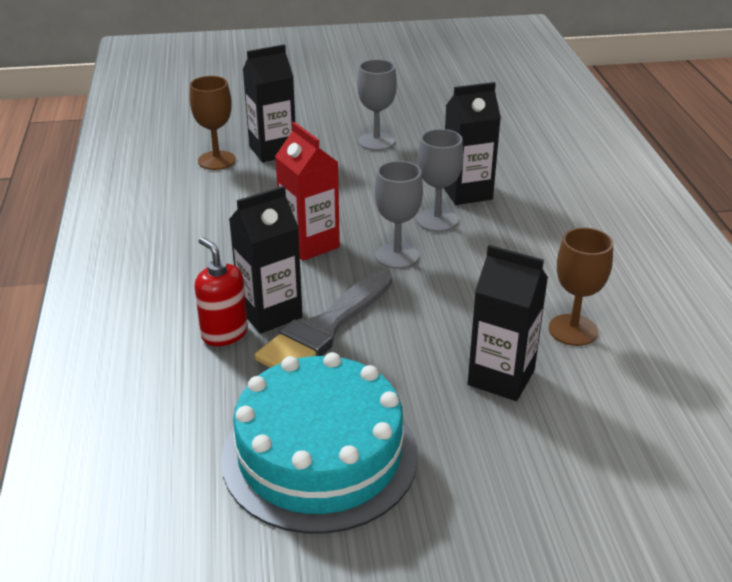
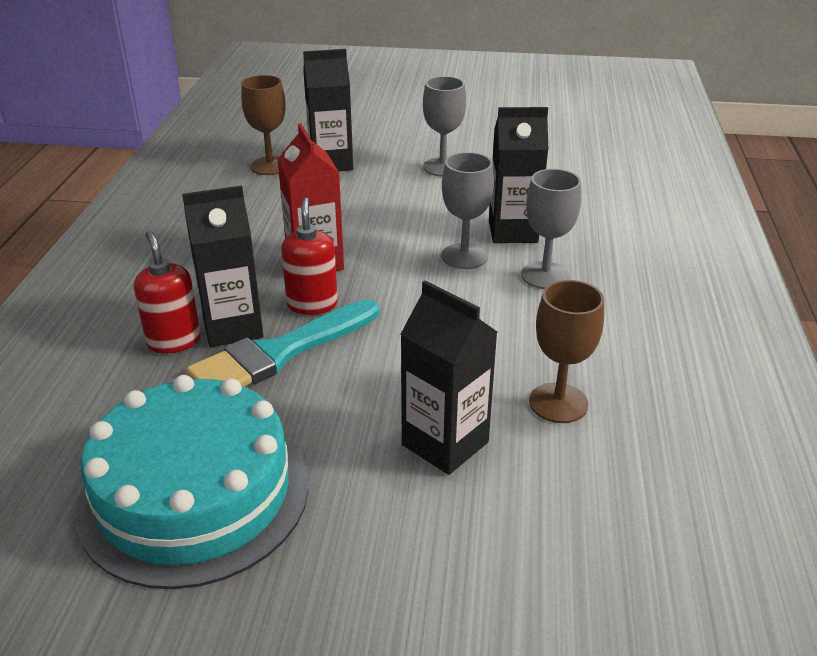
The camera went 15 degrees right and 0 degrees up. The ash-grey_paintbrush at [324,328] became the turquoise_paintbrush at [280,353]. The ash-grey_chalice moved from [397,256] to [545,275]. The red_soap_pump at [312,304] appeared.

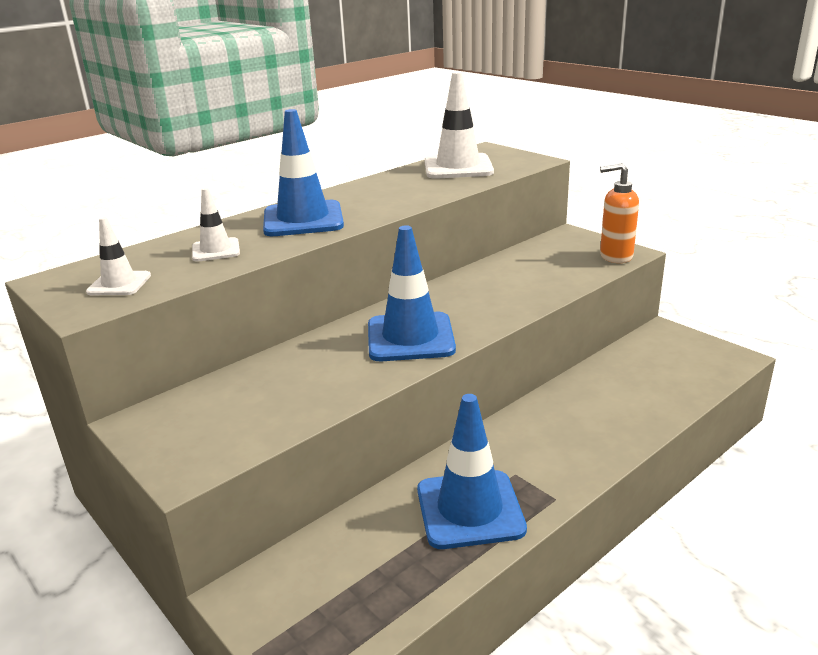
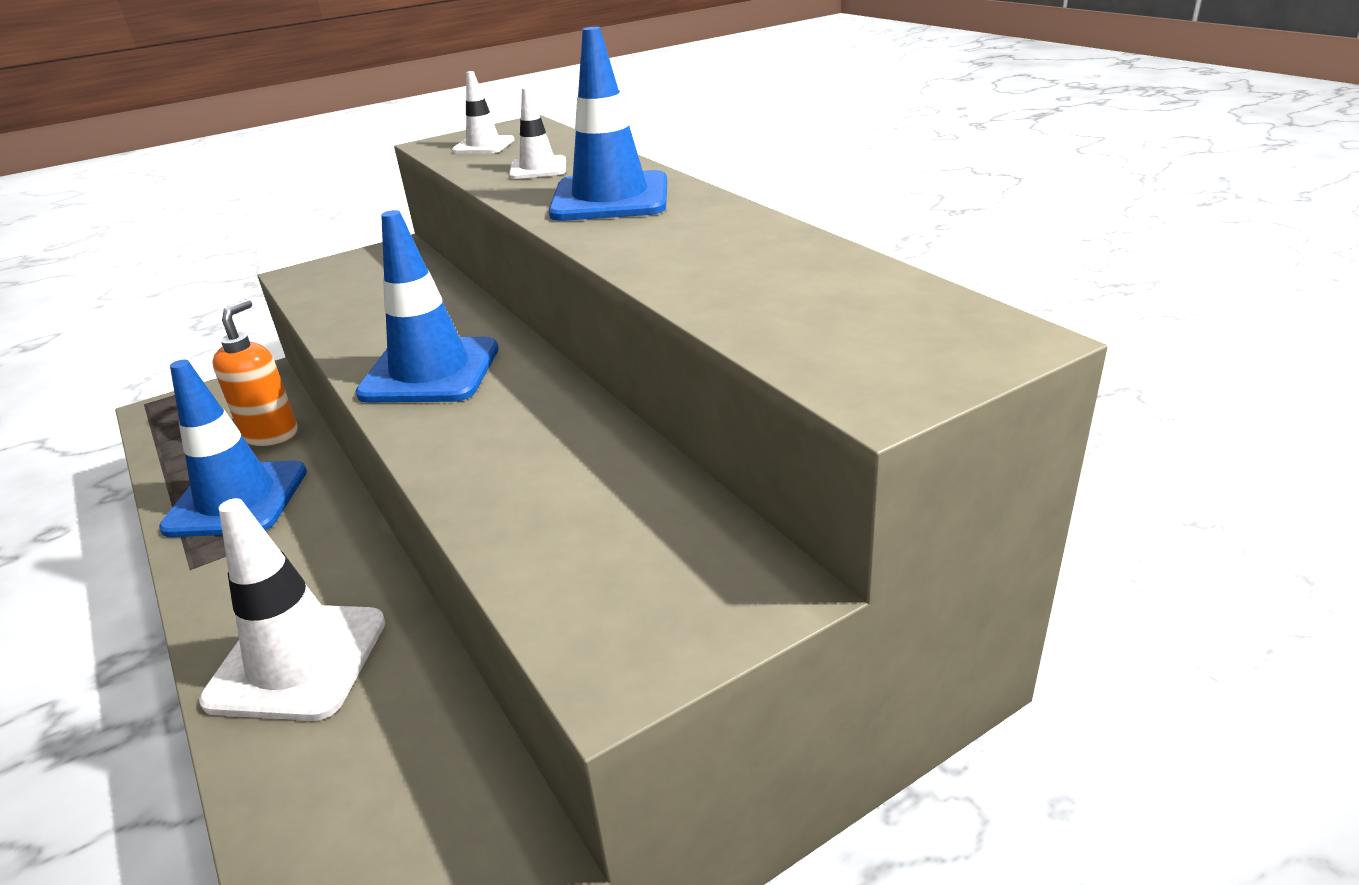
The camera went 100 degrees right and 5 degrees up. The snow-white_safety_cone moved from [458,167] to [297,661]. The orange_soap_pump moved from [615,256] to [271,434].

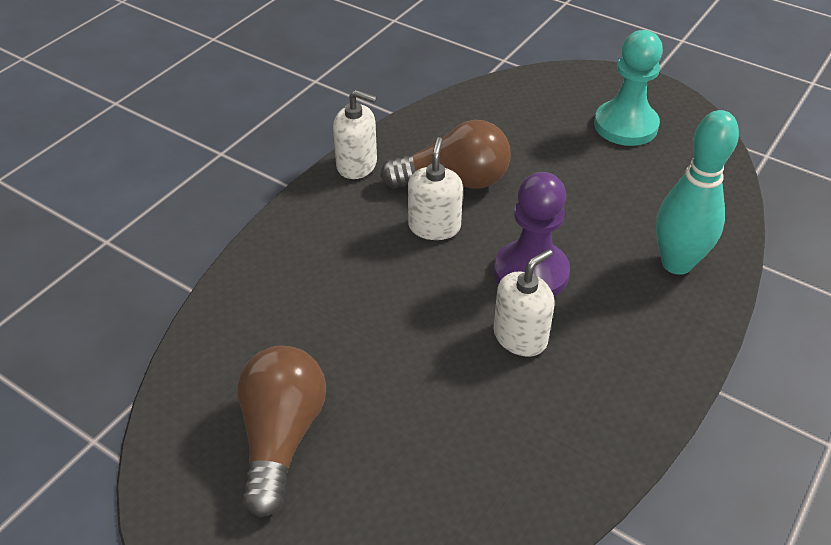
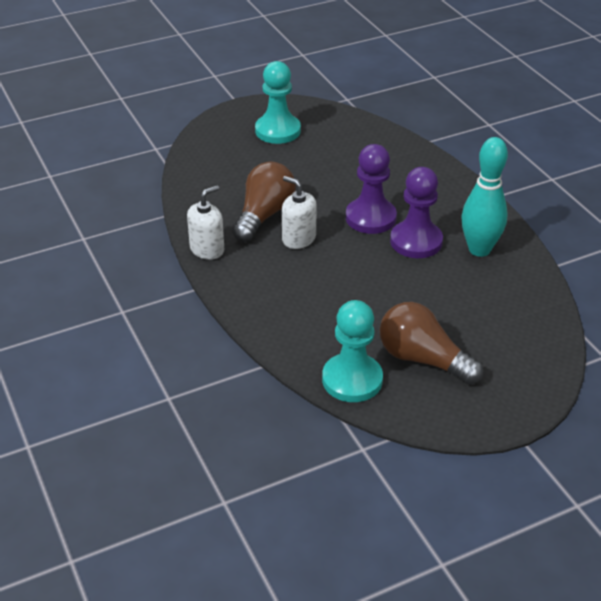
The camera went 60 degrees left and 5 degrees down. The snow-white_soap_pump at [520,336] was replaced by the violet_pawn at [416,241]. The turquoise_skittle moved from [676,263] to [479,249]. The turquoise_pawn at [352,380] appeared.

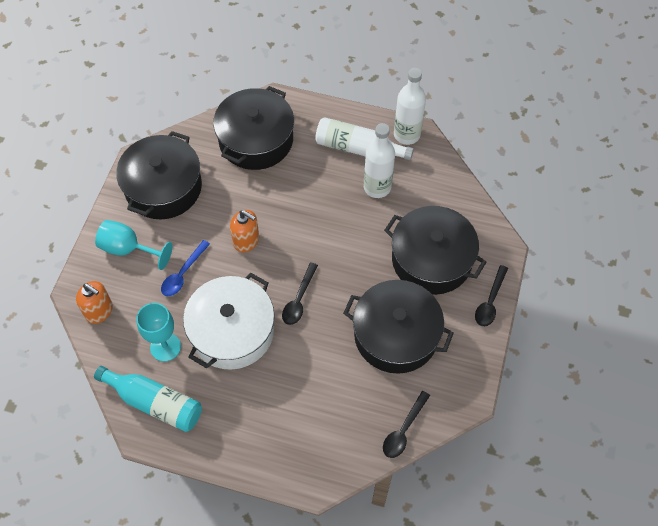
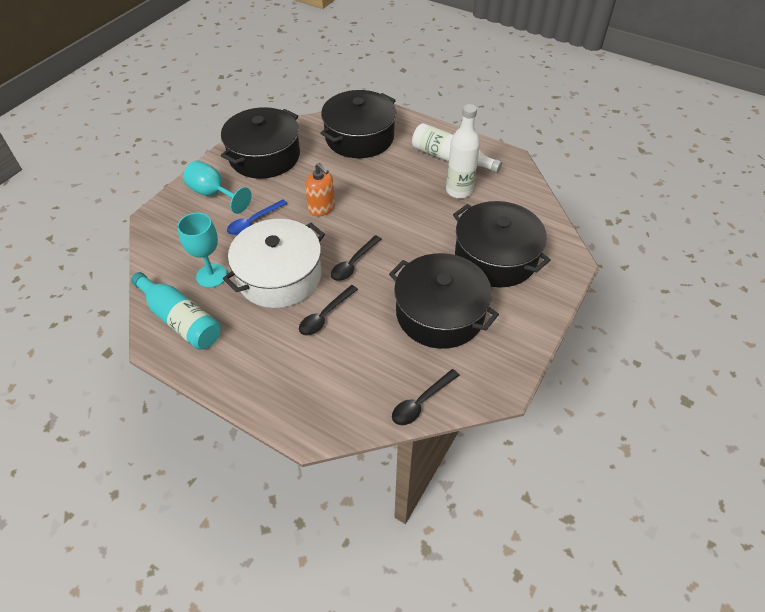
The camera went 15 degrees right and 10 degrees down. The orange_soap_pump at [99,311] disappeared. The snow-white_flask at [407,135] disappeared. The jet-black_tablespoon moved from [490,301] to [325,315].

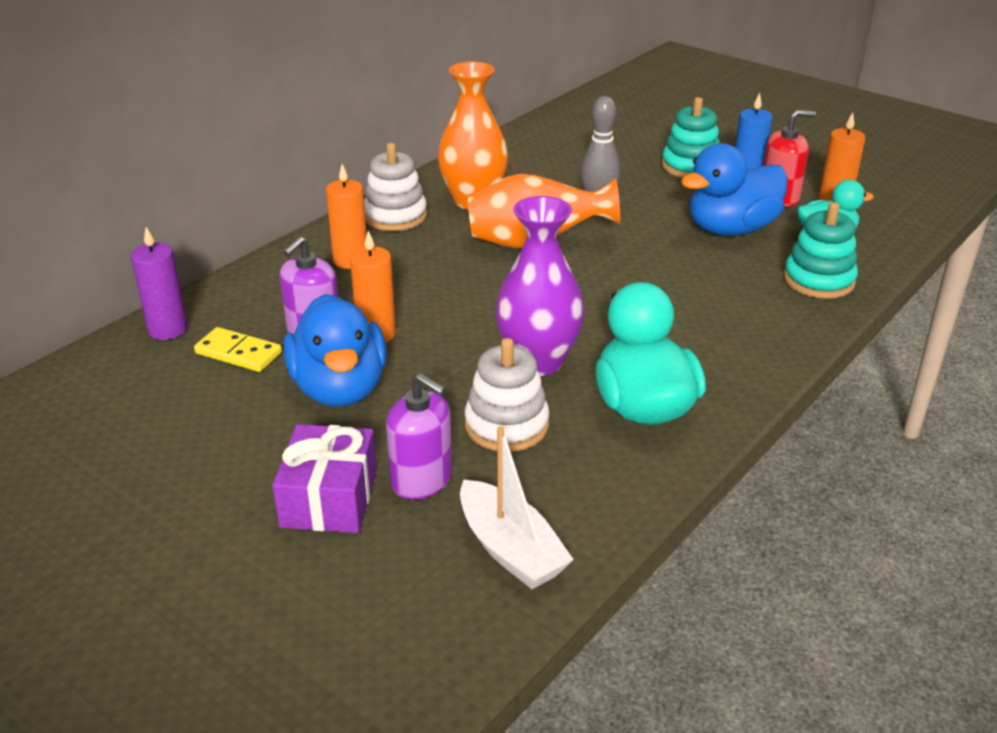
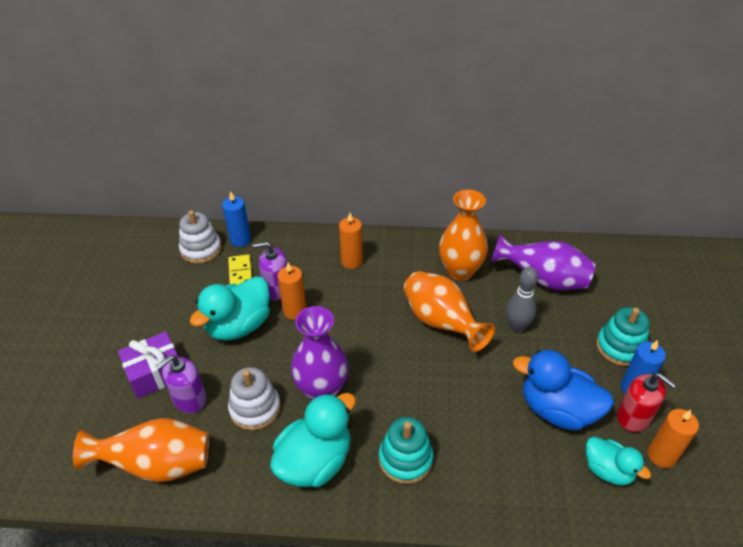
The camera went 55 degrees right and 10 degrees up. The violet_pillar_candle at [168,329] became the blue_pillar_candle at [240,240]. The blue_rubber_duck at [340,389] became the turquoise_rubber_duck at [239,326]. The snow-white_stacking_rings moved from [395,216] to [201,249]. The violet_soap_pump at [422,480] turned 45 degrees clockwise. The snow-white_toy_boat at [510,549] was replaced by the orange_tall_vase at [158,465]. The turquoise_stacking_rings moved from [818,280] to [405,459]. The violet_tall_vase at [543,280] appeared.

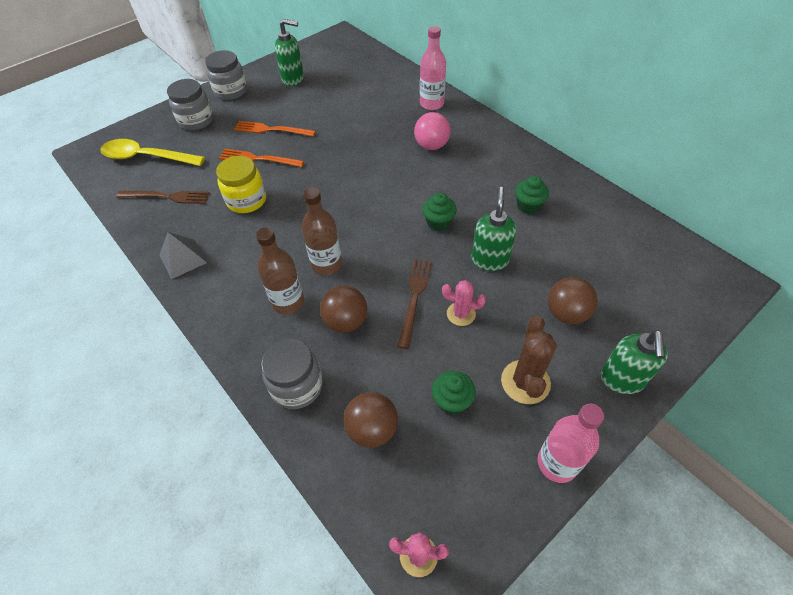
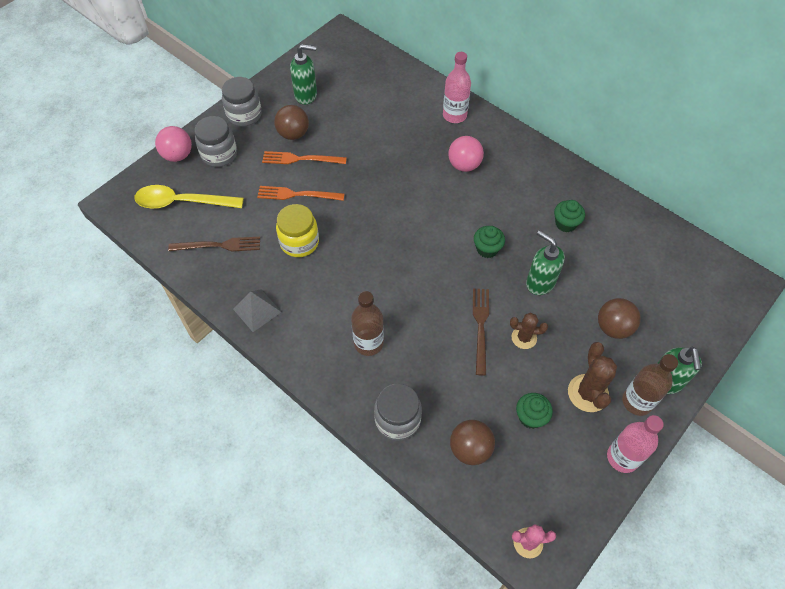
The camera went 10 degrees left and 5 degrees up. The brown_flask moved from [326,264] to [637,401]. The brown_ball moved from [346,321] to [293,134]. The rose-pink_prickly_plant at [461,314] became the brown_prickly_plant at [524,338]. The green_soap_pump at [490,260] turned 45 degrees counterclockwise. The rose-pink_ball at [178,155] appeared.

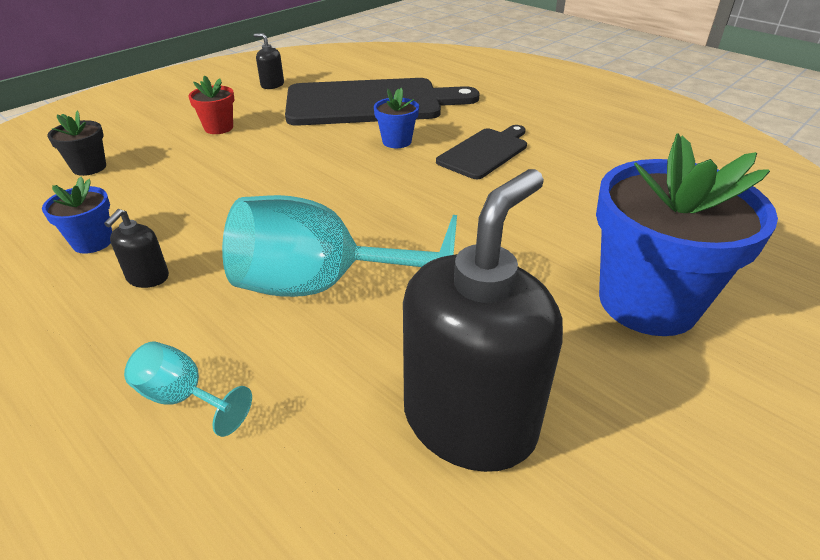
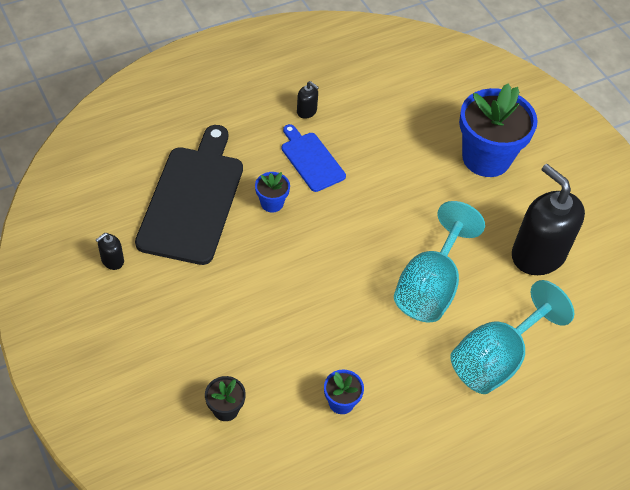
The camera went 75 degrees left and 15 degrees up. The jet-black_soap_pump moved from [147,277] to [307,111]. The turquoise_chalice at [183,398] changed to 2.17 times the size. The red_flower_pot at [219,128] disappeared. The jet-black_cutting_board at [485,152] became the blue_cutting_board at [311,160].

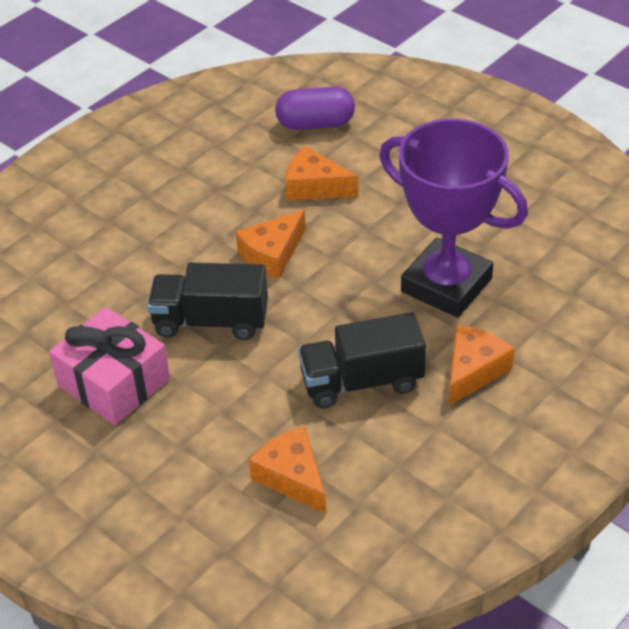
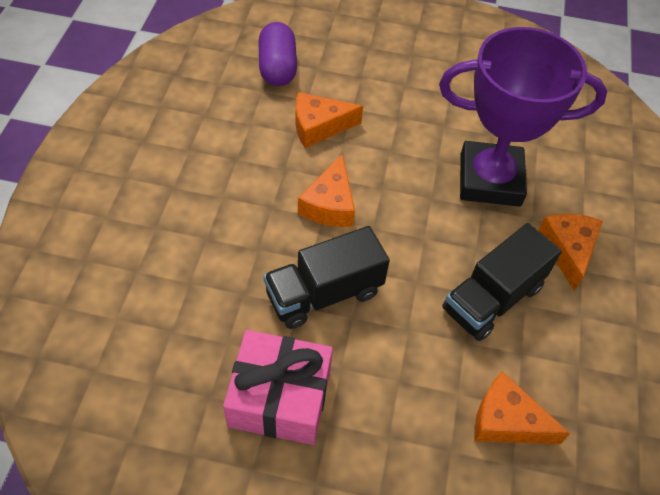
The camera went 35 degrees left and 10 degrees up. The violet_capsule at [315,124] turned 60 degrees counterclockwise.

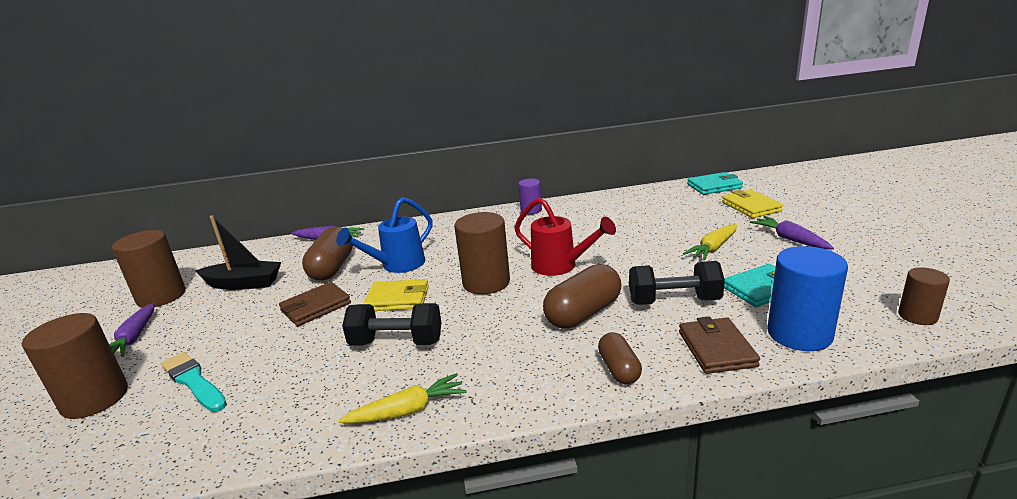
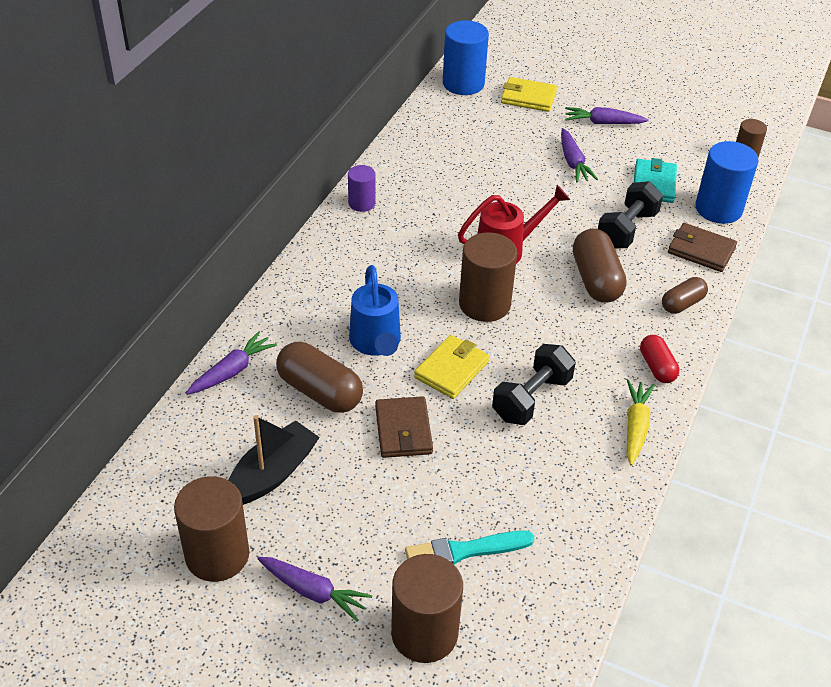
The camera went 60 degrees left and 20 degrees up. The brown_capsule at [619,369] turned 60 degrees counterclockwise. The golden_root_vegetable at [713,248] became the violet_root_vegetable at [573,162]. The turquoise_wallet at [714,186] was replaced by the blue_cylinder_shape at [463,83]. The red_capsule at [657,367] appeared.

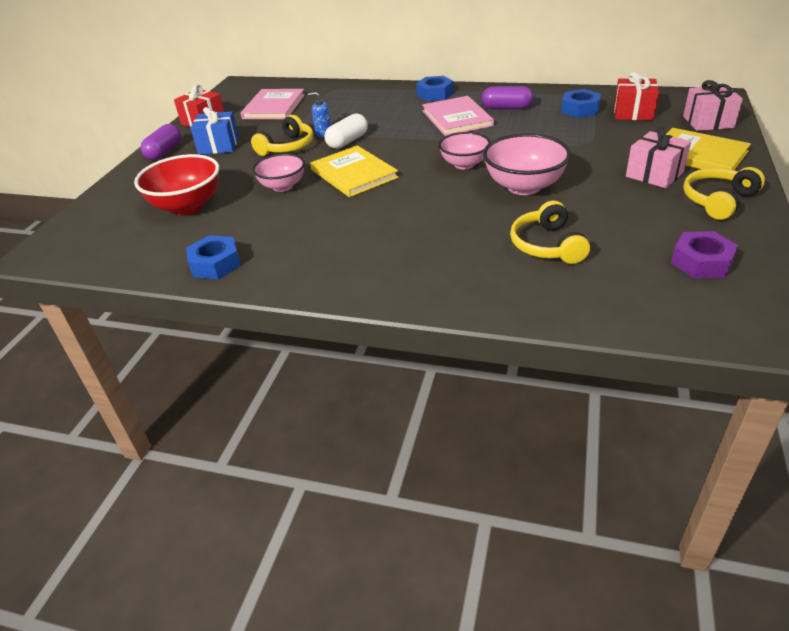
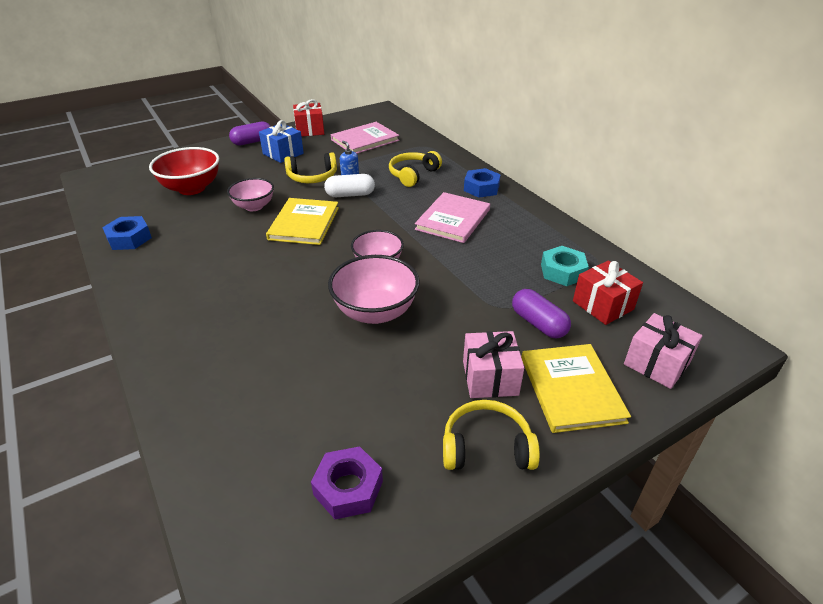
The camera went 40 degrees right and 0 degrees up. The violet_capsule moved from [506,108] to [538,323]. The golden_over-ear_headphones moved from [547,245] to [413,174]. The blue_nut at [580,109] became the turquoise_nut at [562,271].

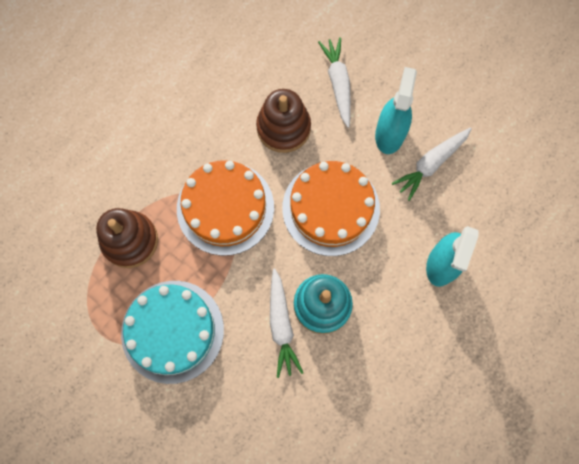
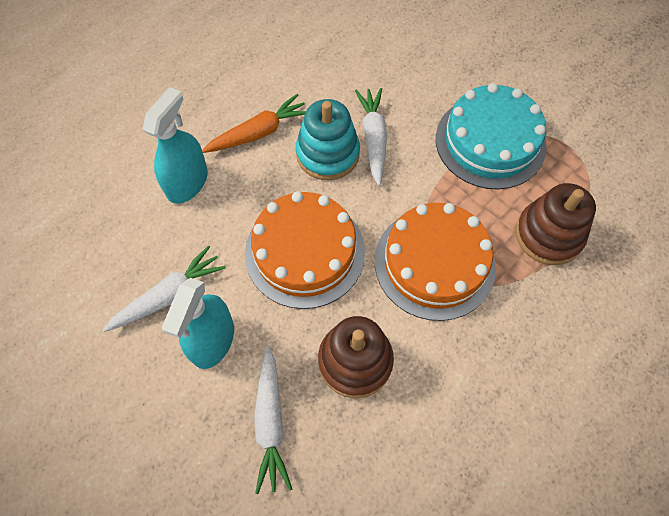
The camera went 175 degrees left and 10 degrees down. The orange_root_vegetable at [259,132] appeared.

